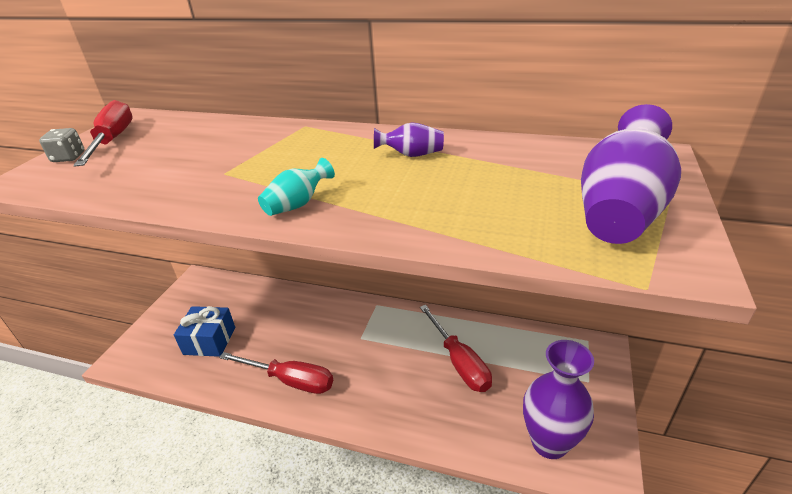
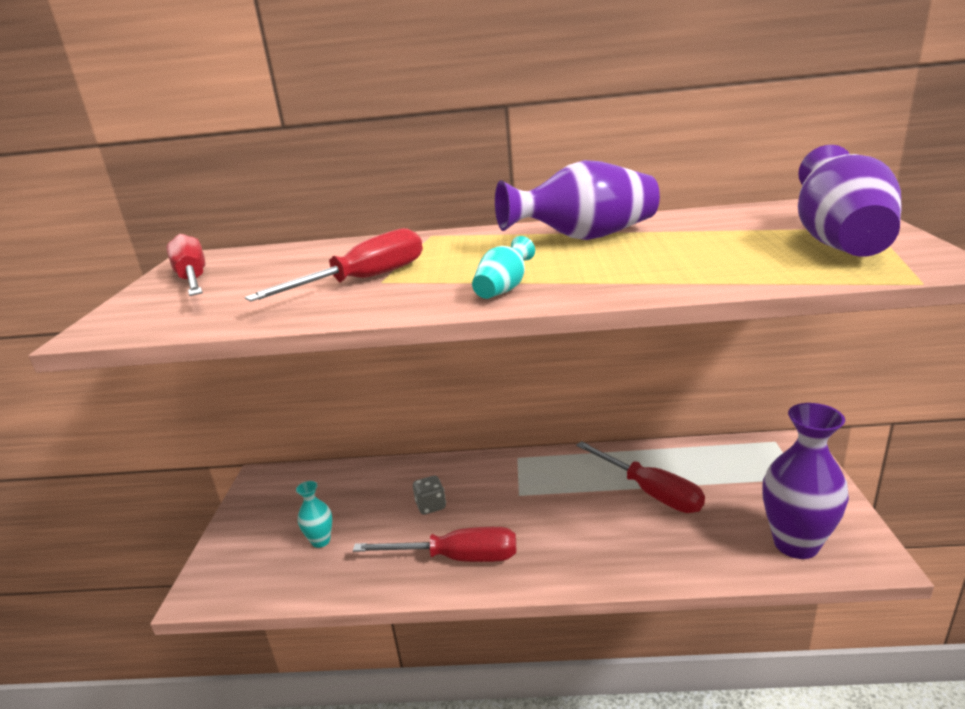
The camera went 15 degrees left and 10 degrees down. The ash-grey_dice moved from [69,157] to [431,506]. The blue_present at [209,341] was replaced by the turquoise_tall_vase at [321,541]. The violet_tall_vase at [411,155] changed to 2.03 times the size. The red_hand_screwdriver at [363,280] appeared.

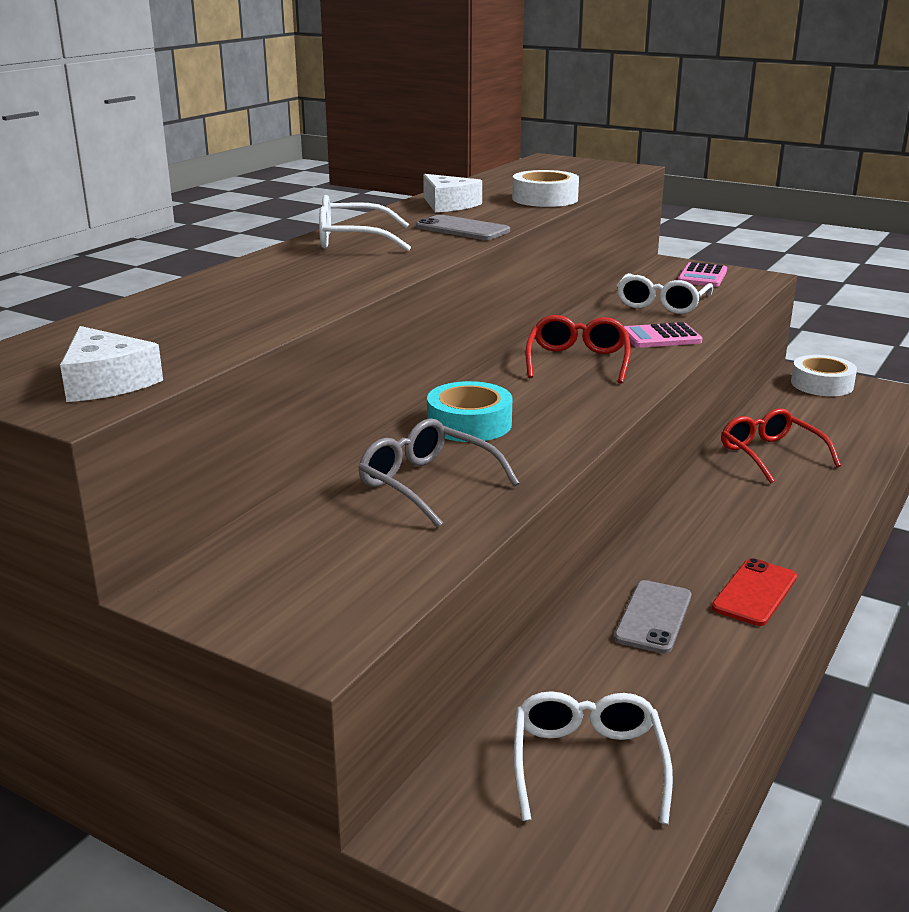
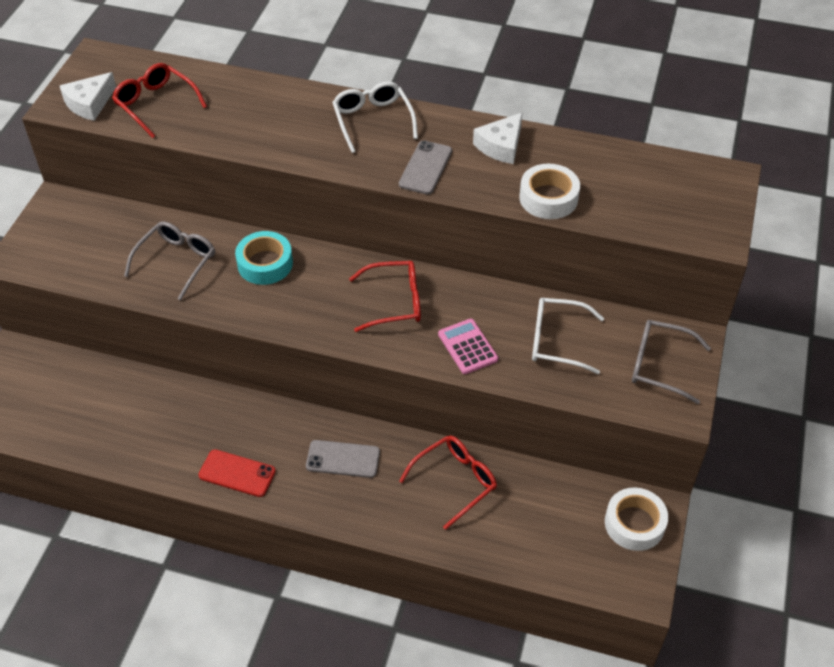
The camera went 75 degrees right and 25 degrees up. The snow-white_glasses at [587,764] disappeared. The ash-grey_smartphone moved from [653,617] to [343,459]. The rose-pink_adding_machine at [702,276] was replaced by the ash-grey_glasses at [659,365]. The red_glasses at [156,104] appeared.

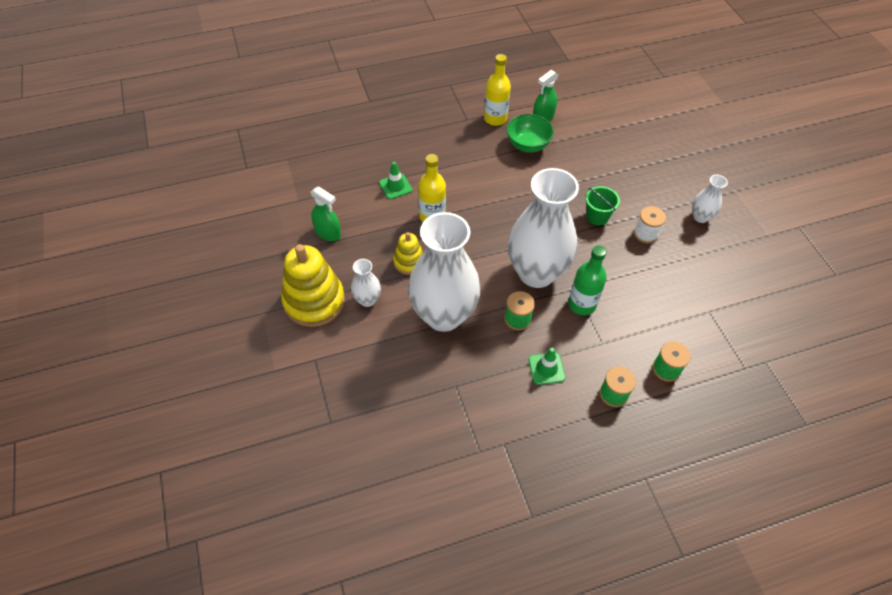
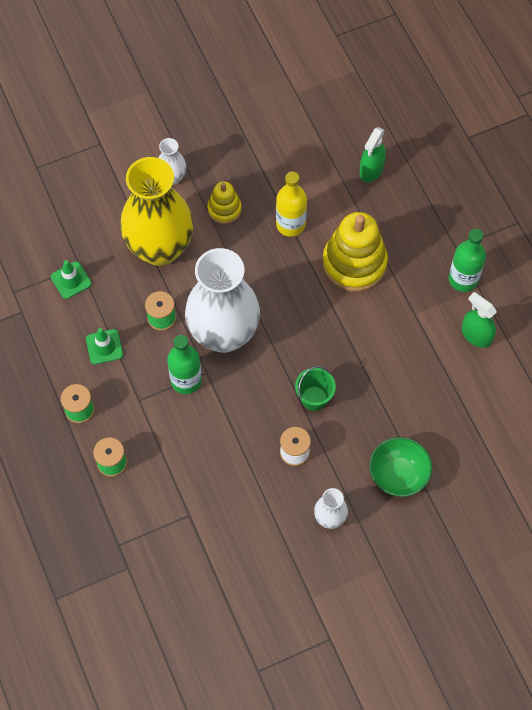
The camera went 85 degrees right and 10 degrees up. The golden_stacking_rings moved from [314,301] to [354,263]. The green_sprayer moved from [328,233] to [371,170]. The green_safety_cone moved from [395,186] to [71,280]. The snow-white_tall_vase at [443,315] became the golden_tall_vase at [160,248]. The golden_flask at [495,119] became the green_flask at [463,279]. The green_serving_bowl moved from [528,145] to [398,475].

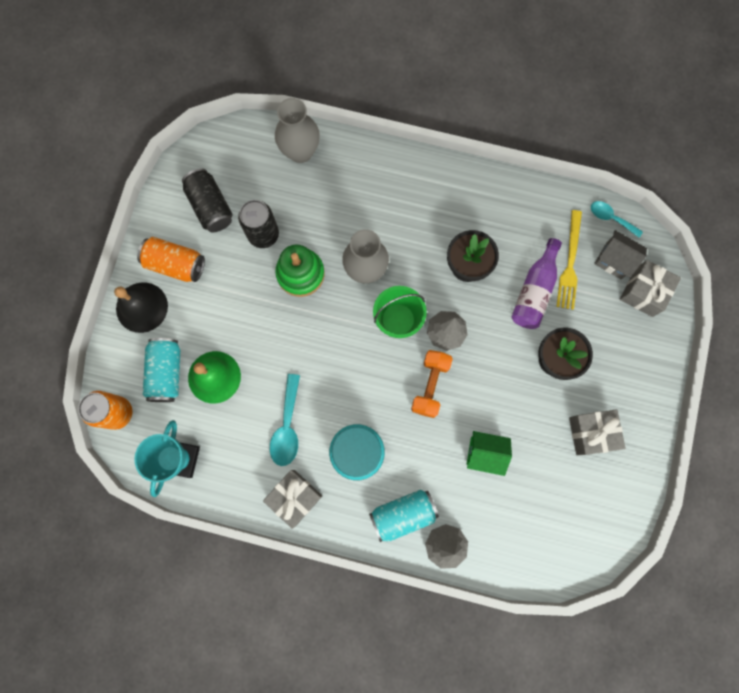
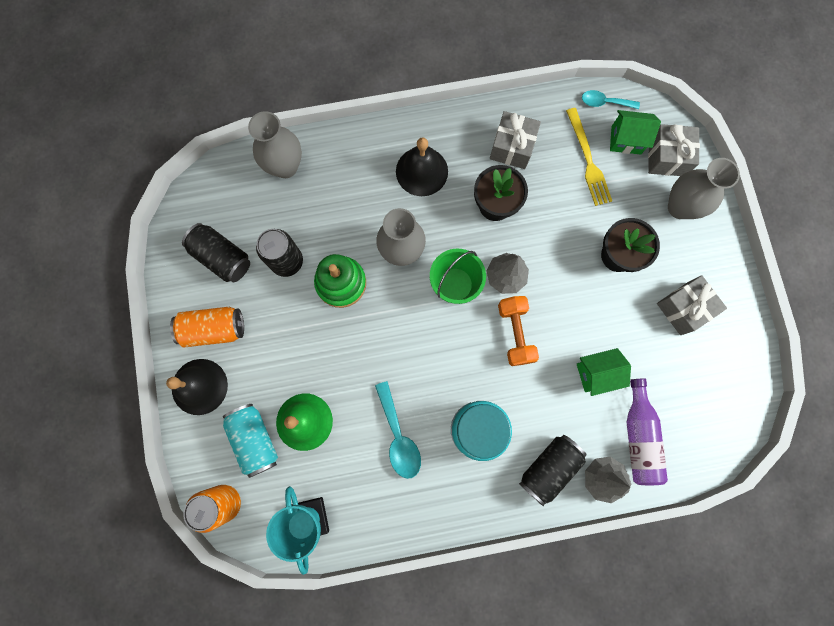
The camera went 25 degrees left and 0 degrees up. The ash-grey_present moved from [295,497] to [512,147]. The turquoise_can at [403,514] became the jet-black_can at [549,468]. The violet_flask moved from [534,291] to [639,437]. The ash-grey_cottage at [613,260] became the green_cottage at [626,140]. The jet-black_hand_bell at [422,171] appeared. The ash-grey_tall_vase at [680,207] appeared.

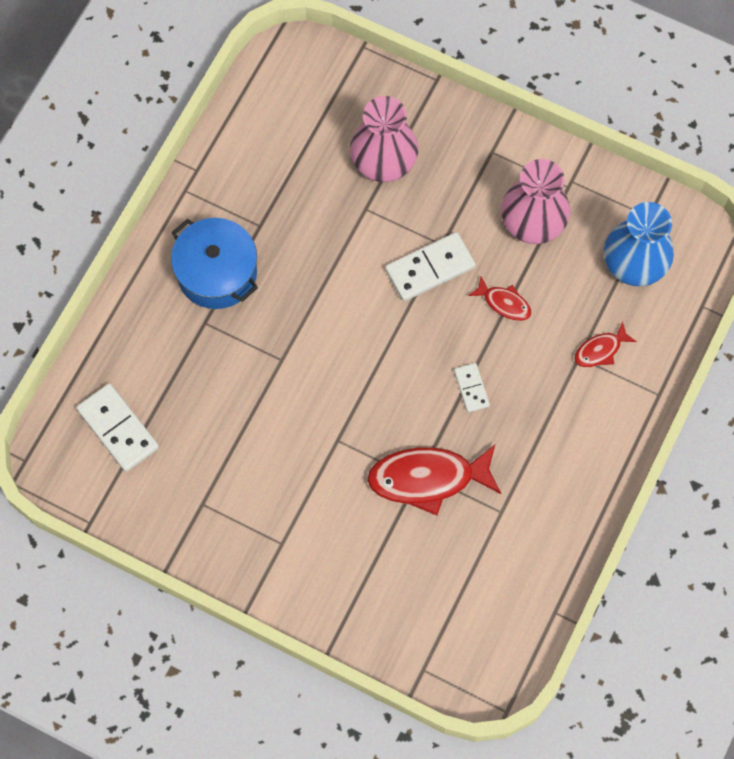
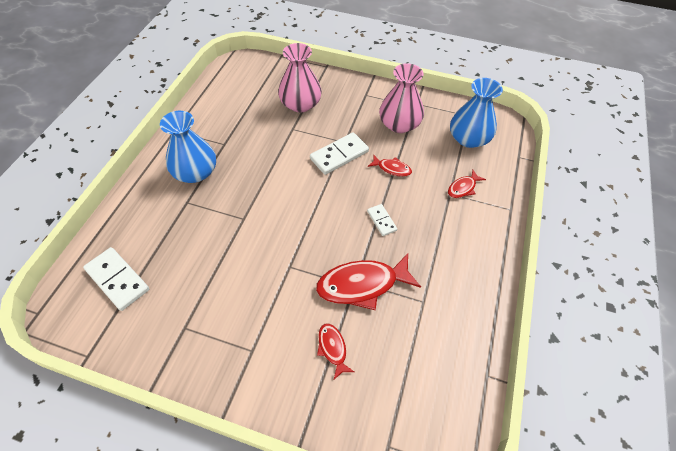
The camera went 10 degrees left and 15 degrees down. The blue_stockpot at [217,273] was replaced by the blue_tall_vase at [195,172]. The red_fish at [332,348] appeared.

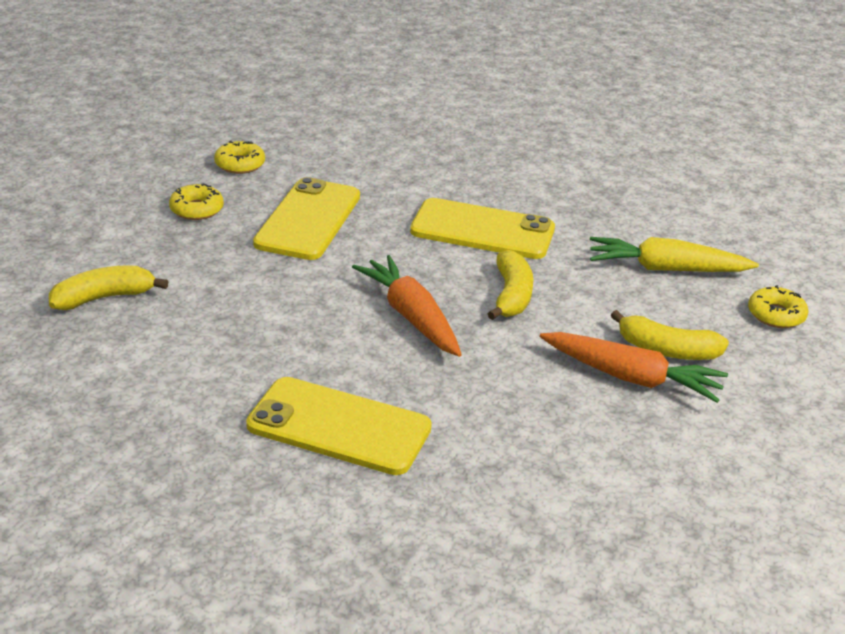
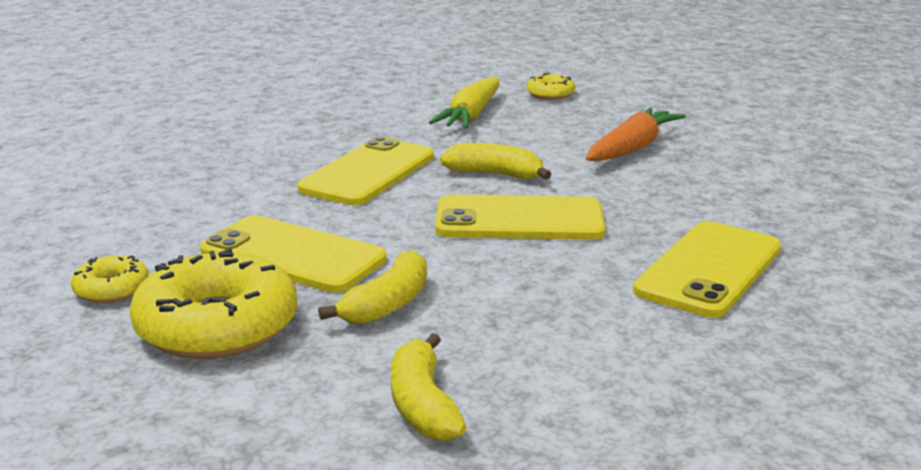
The camera went 75 degrees left and 10 degrees down. The golden_glazed_donut at [196,209] changed to 2.05 times the size. The orange_root_vegetable at [411,316] was replaced by the golden_smartphone at [519,220]. The golden_banana_fruit moved from [667,350] to [387,304].

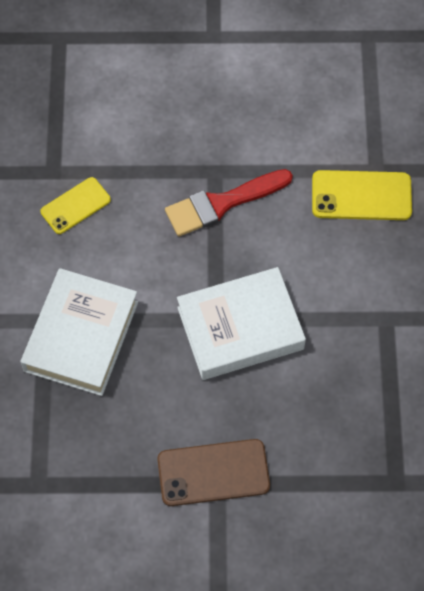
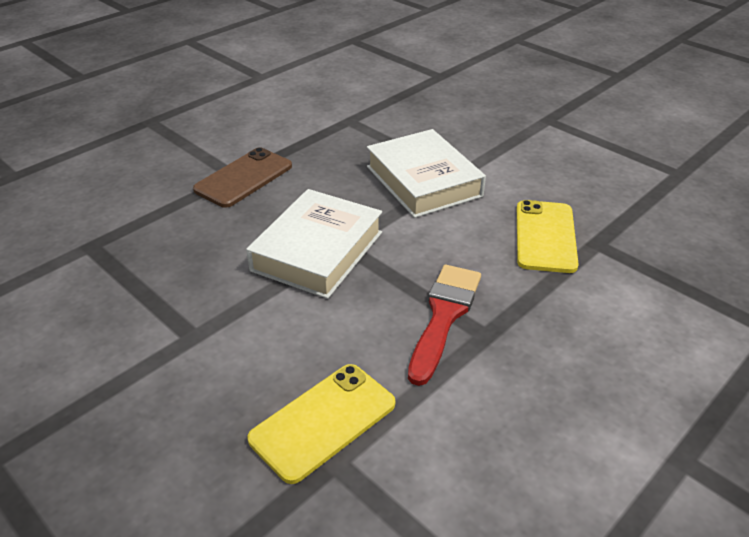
The camera went 135 degrees right and 25 degrees down. The golden_smartphone at [75,206] changed to 1.50 times the size.

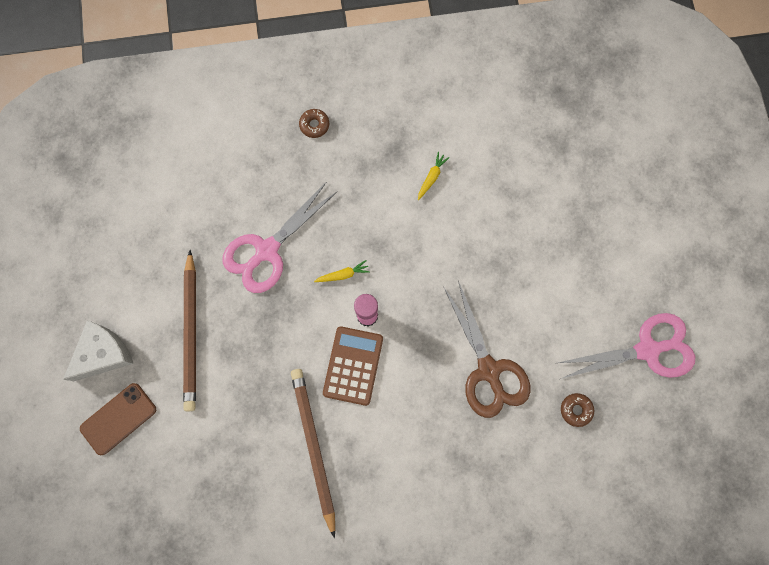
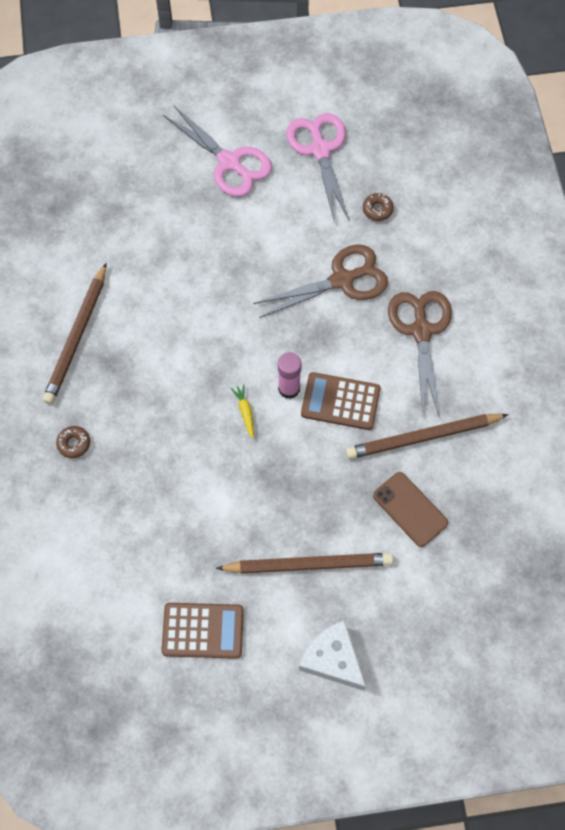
The camera went 90 degrees left and 10 degrees down. The brown_smartphone moved from [118,418] to [410,509]. The rose-pink_scissors moved from [267,250] to [229,162]. The golden_root_vegetable at [431,177] disappeared. The brown_lead_pencil at [77,336] appeared. The brown_adding_machine at [203,630] appeared. The brown_scissors at [421,331] appeared.

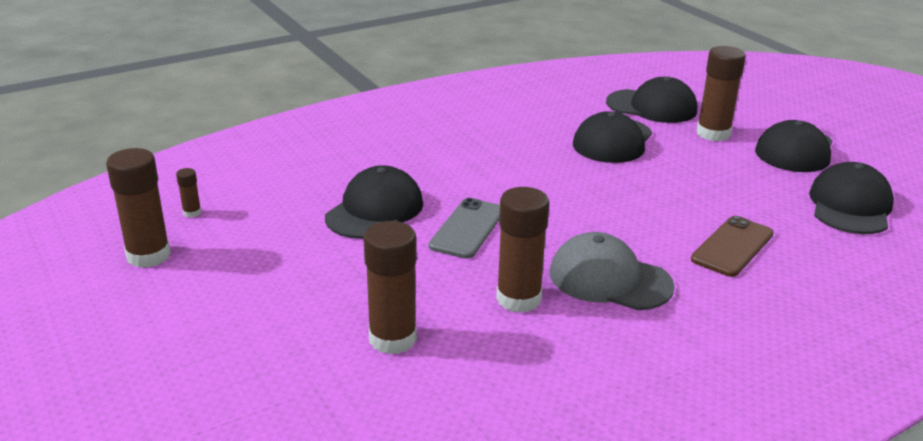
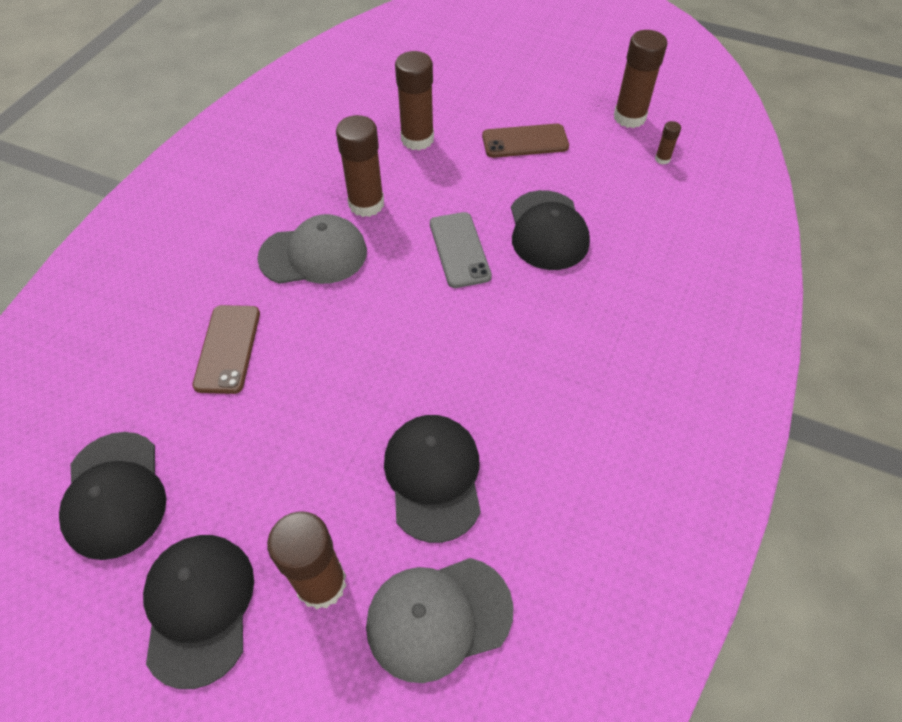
The camera went 145 degrees right and 25 degrees up. The jet-black_baseball_cap at [652,106] became the ash-grey_baseball_cap at [438,617]. The brown_smartphone at [525,141] appeared.

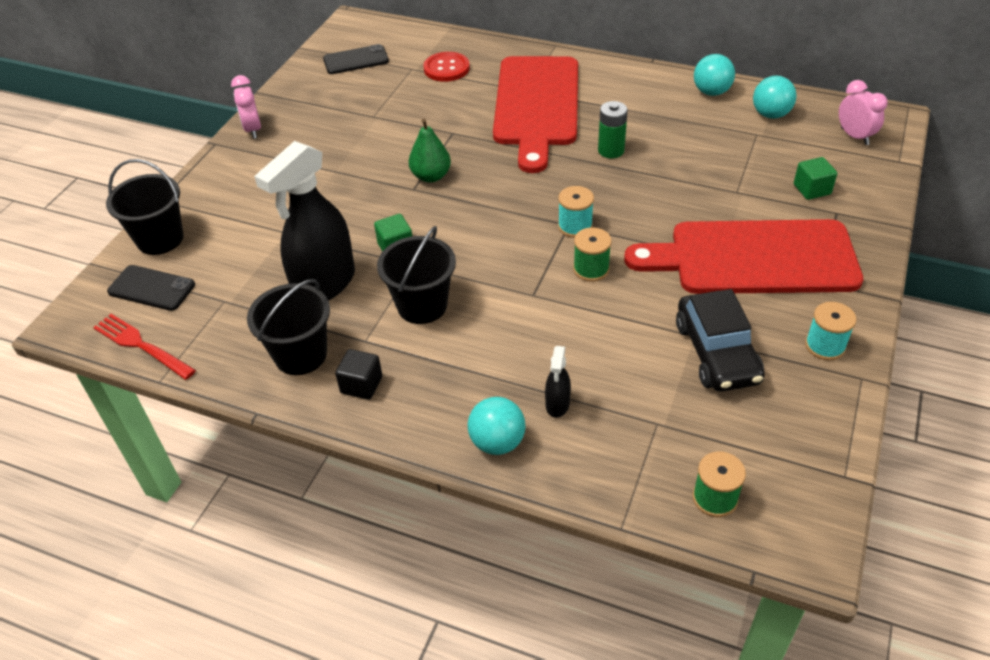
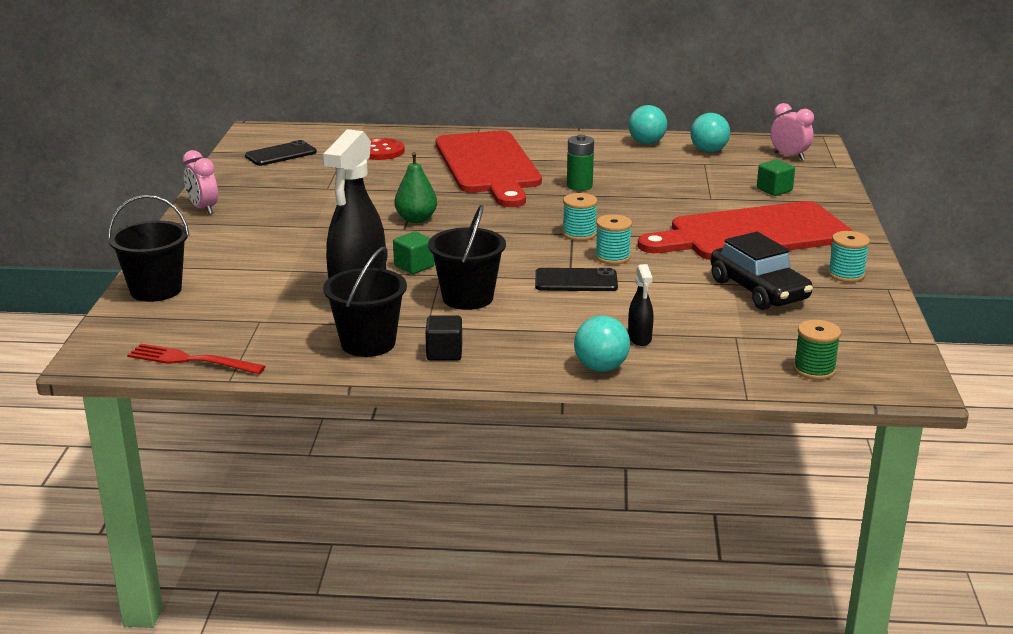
The camera went 20 degrees left and 20 degrees down. The jet-black_smartphone moved from [151,288] to [576,281]. The green_spool at [591,269] became the turquoise_spool at [612,257].

